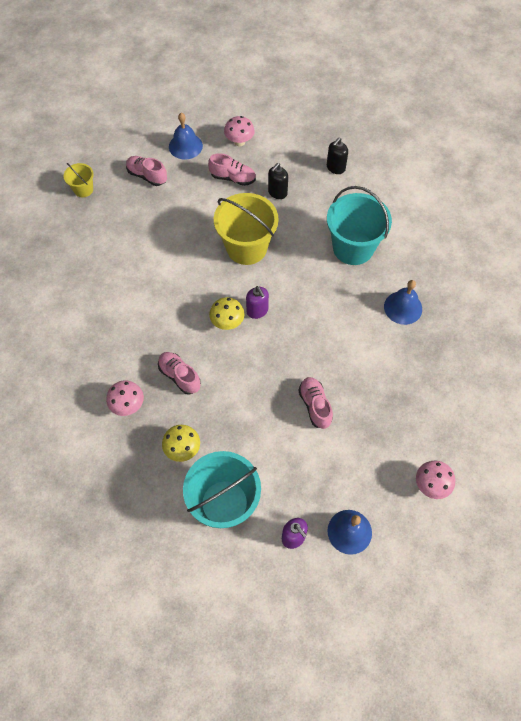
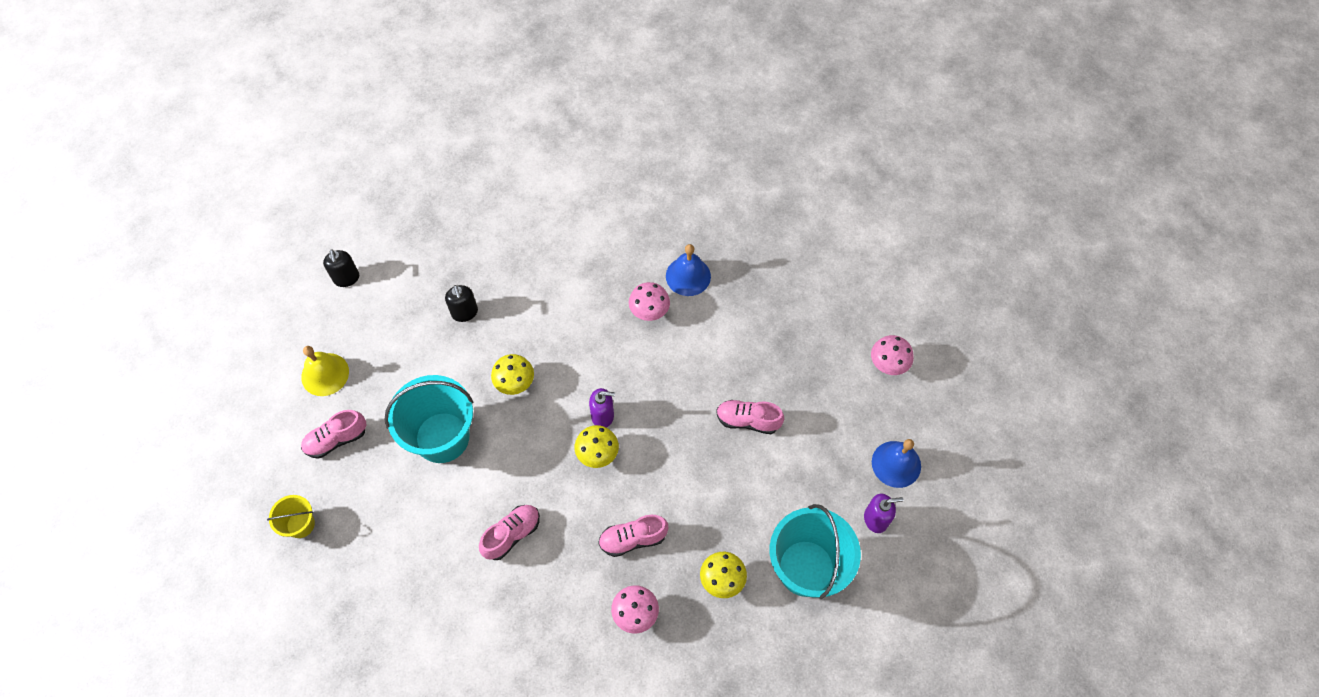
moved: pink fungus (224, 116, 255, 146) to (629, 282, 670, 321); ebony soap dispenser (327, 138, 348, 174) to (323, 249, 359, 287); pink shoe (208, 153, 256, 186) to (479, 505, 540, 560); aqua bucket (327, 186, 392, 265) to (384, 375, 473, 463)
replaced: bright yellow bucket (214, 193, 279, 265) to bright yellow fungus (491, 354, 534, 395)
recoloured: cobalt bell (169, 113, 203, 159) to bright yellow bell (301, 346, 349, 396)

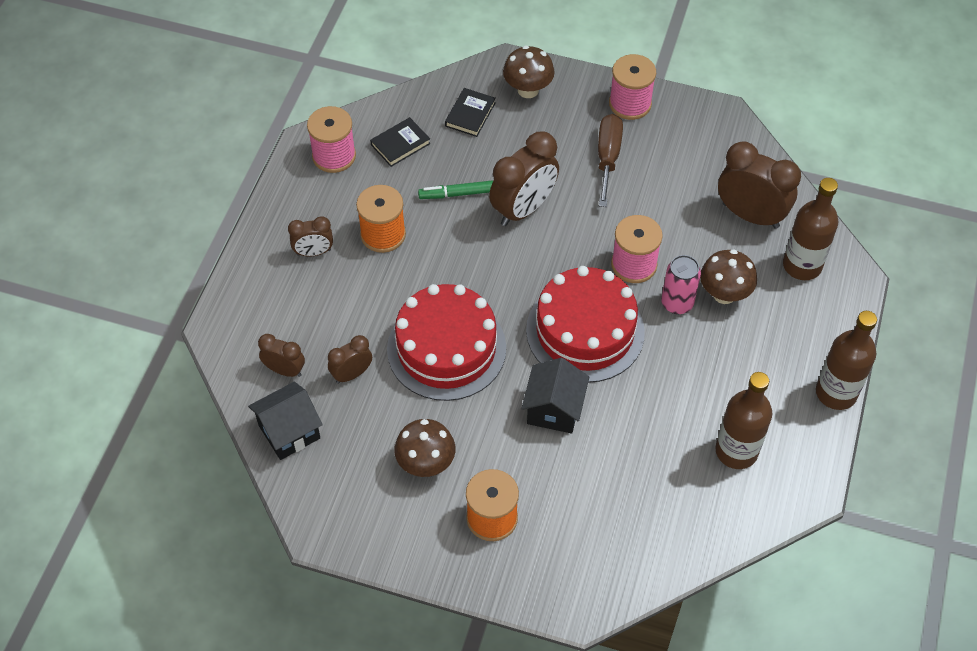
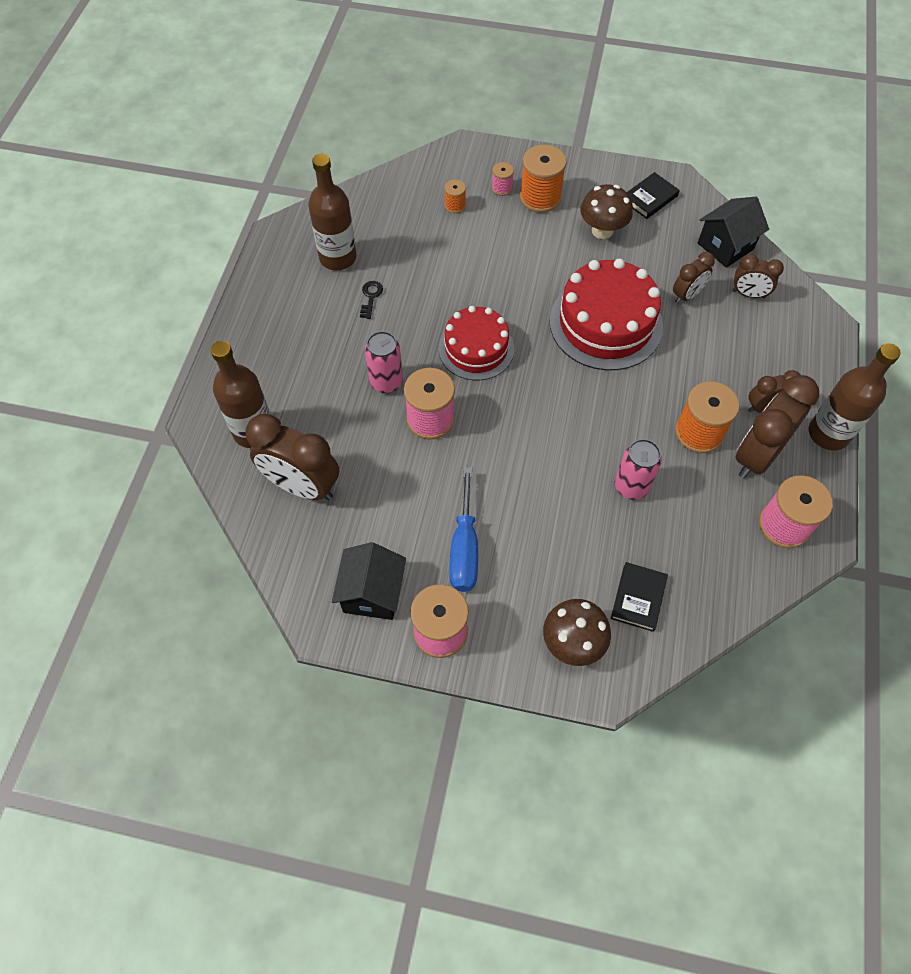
removed: brown fungus (700, 249, 757, 304)
added: pink spool (492, 162, 514, 196); orange-coloured spool (444, 179, 466, 213); ebony latchkey (360, 281, 383, 319)
moved: ebony hardback (370, 117, 431, 167) to (627, 172, 680, 219); brown clock (489, 132, 559, 226) to (735, 375, 819, 478); brown bottle (816, 311, 877, 410) to (809, 343, 901, 451); ebony toy house (521, 358, 589, 433) to (332, 542, 406, 620)
replaced: leaf-green marker (418, 180, 493, 199) to pink soda can (615, 439, 662, 500)
recoloured: brown hand screwdriver (598, 114, 623, 207) to cobalt hand screwdriver (449, 467, 478, 592)
resized: scarlet layer cake (526, 266, 645, 383) = (439, 306, 514, 380) x0.66

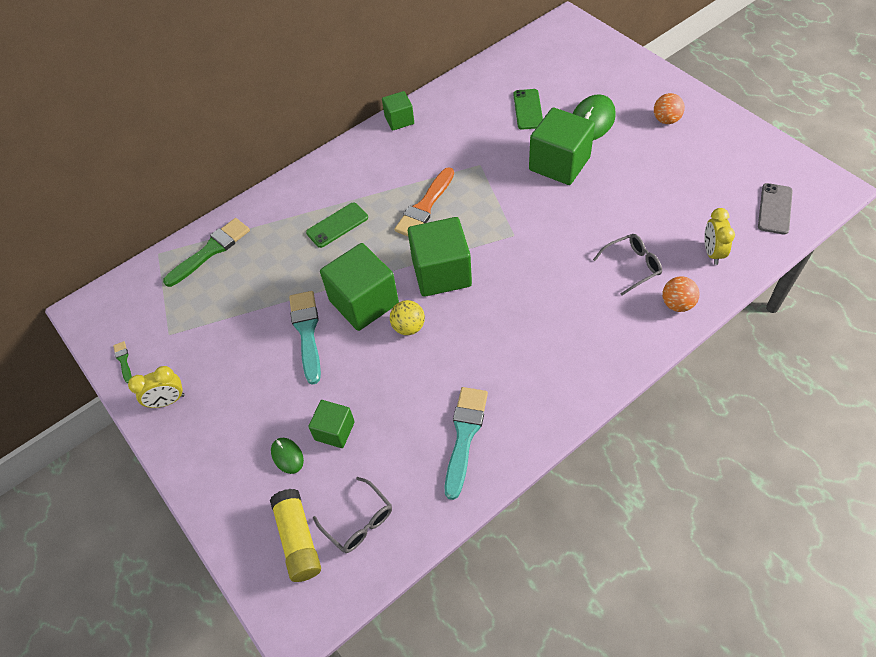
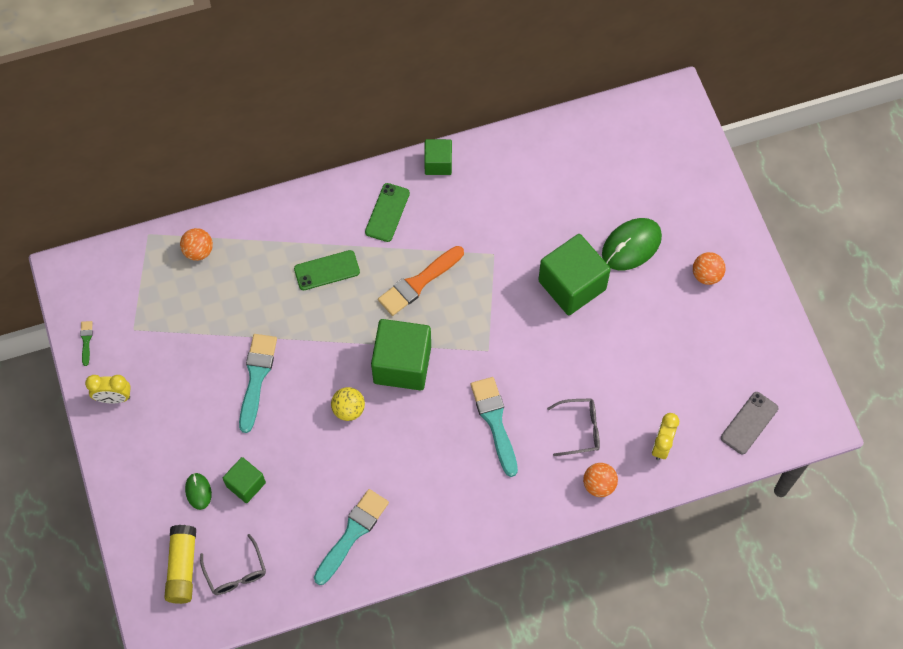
removed: leaf-green block (320, 243, 399, 331)
added: aqua paintbrush (471, 377, 518, 477)
moved: leaf-green smartphone (513, 89, 543, 130) to (365, 183, 410, 242)
replaced: leaf-green paintbrush (163, 218, 250, 287) to orange-coloured sphere (180, 228, 213, 261)

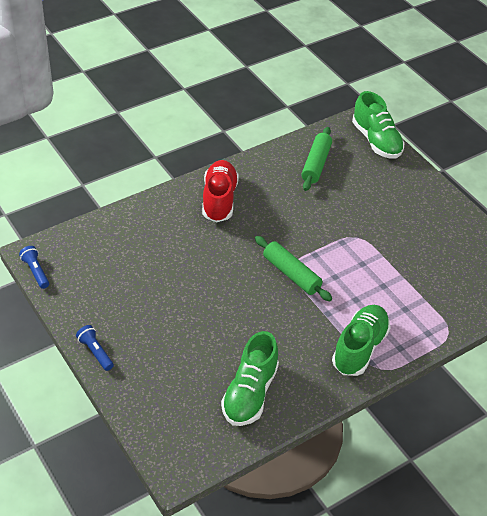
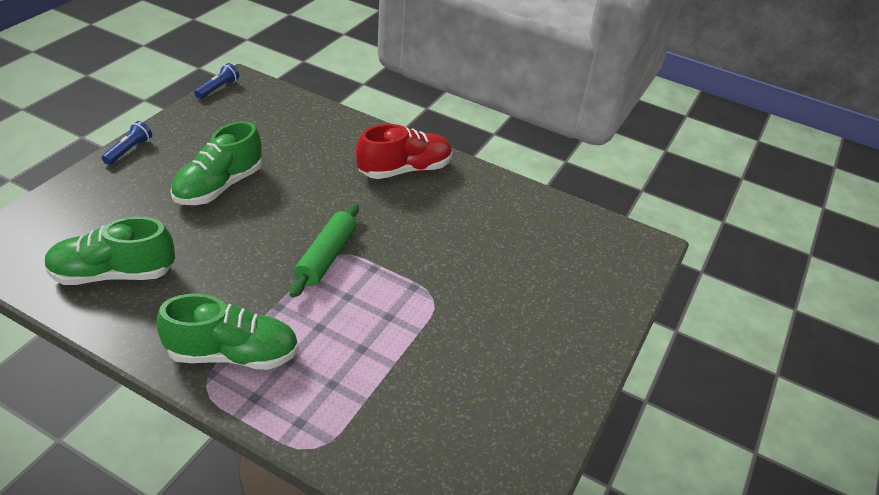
removed: leaf-green dough roller (301, 127, 332, 191)
moved: leaf-green shoe (352, 91, 405, 159) to (170, 121, 262, 205)

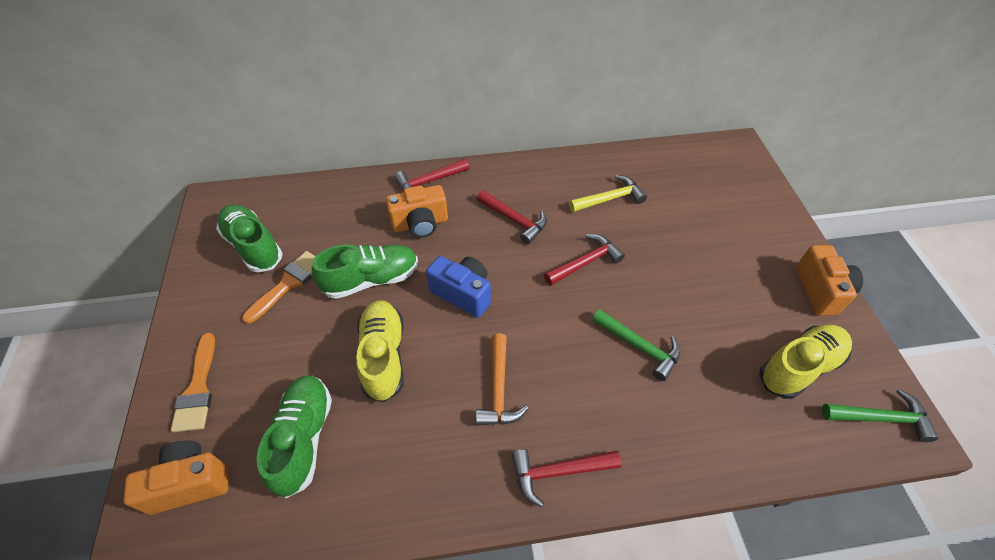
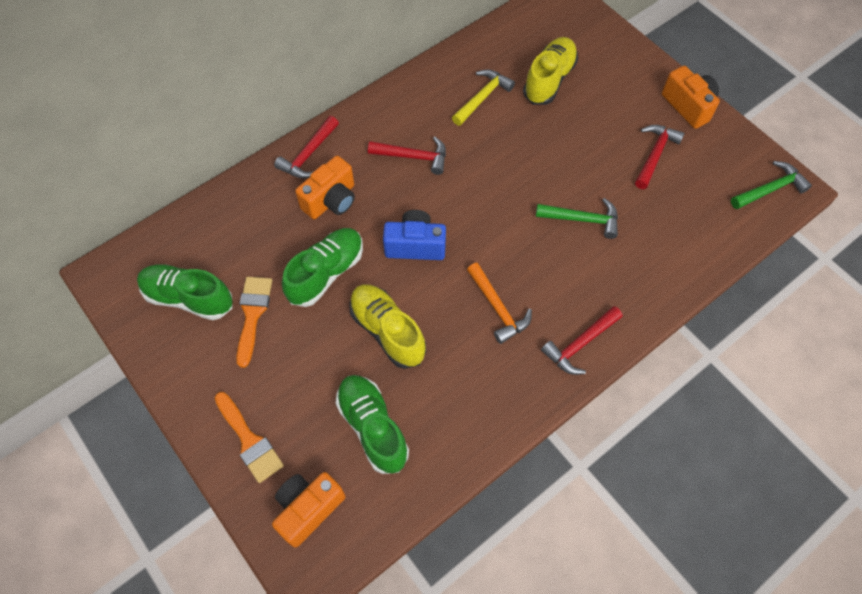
moved: scarlet carpenter's hammer (544, 234, 625, 286) to (635, 125, 685, 189); bright yellow shoe (759, 325, 852, 399) to (523, 37, 578, 105)

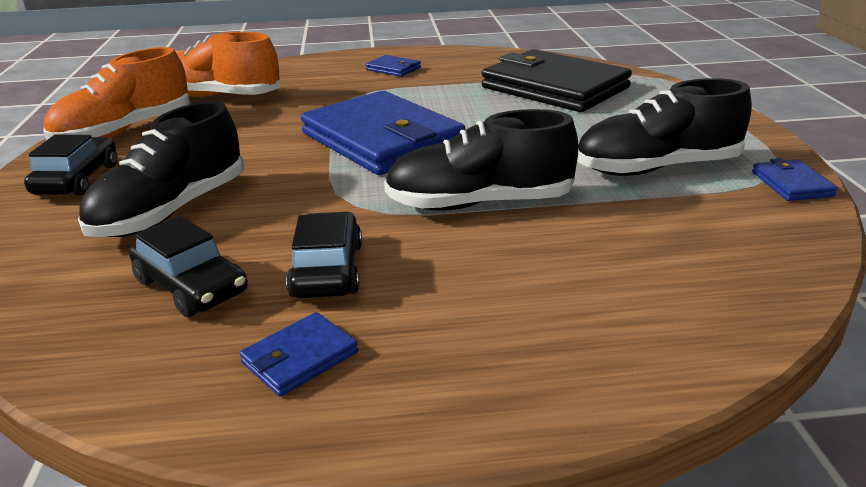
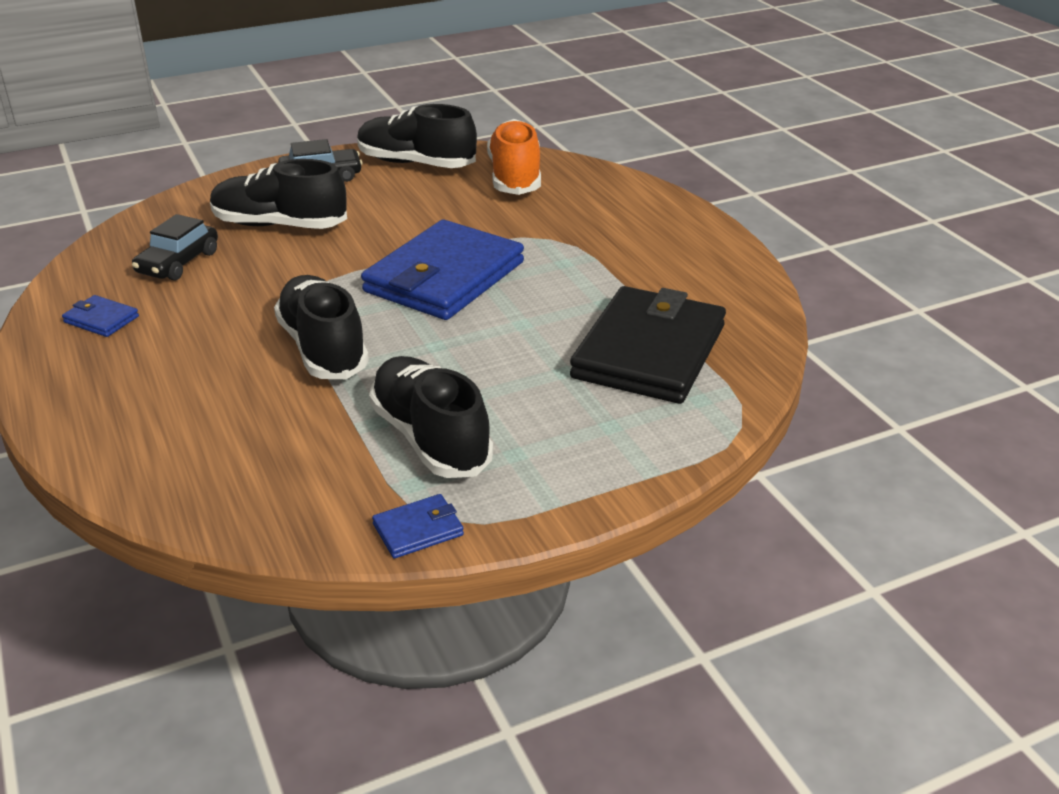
removed: cobalt card wallet (366, 55, 421, 77); ebony automobile (286, 212, 362, 298)
recoloured: orange-coloured shoe (43, 47, 190, 140) to ebony shoe (357, 104, 477, 168)

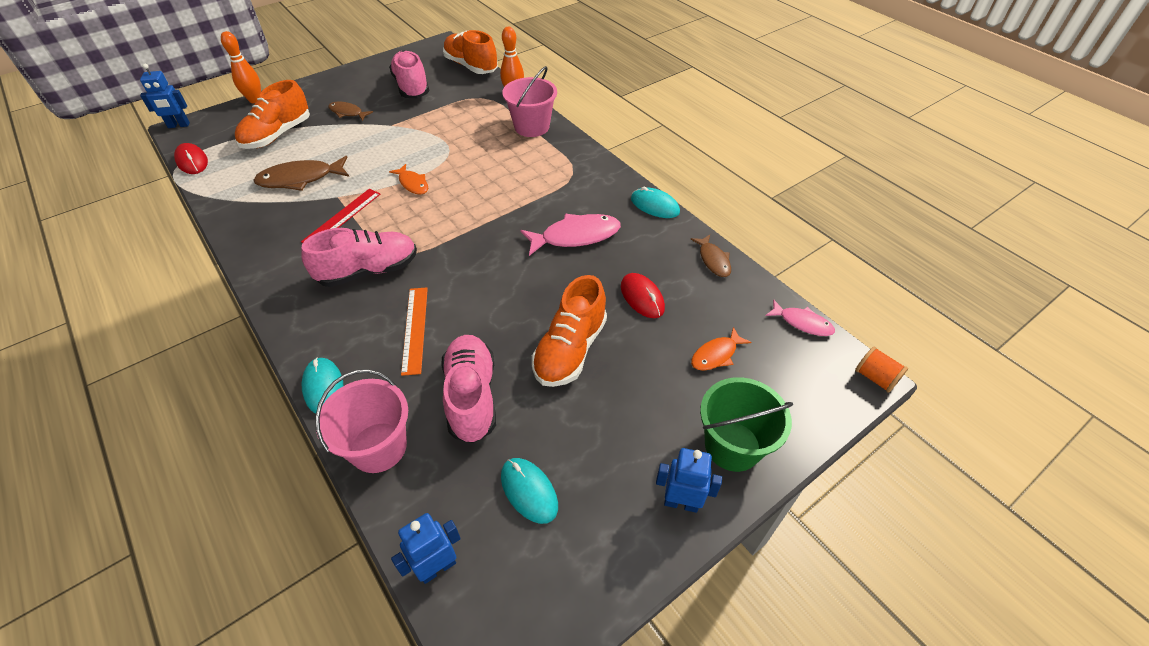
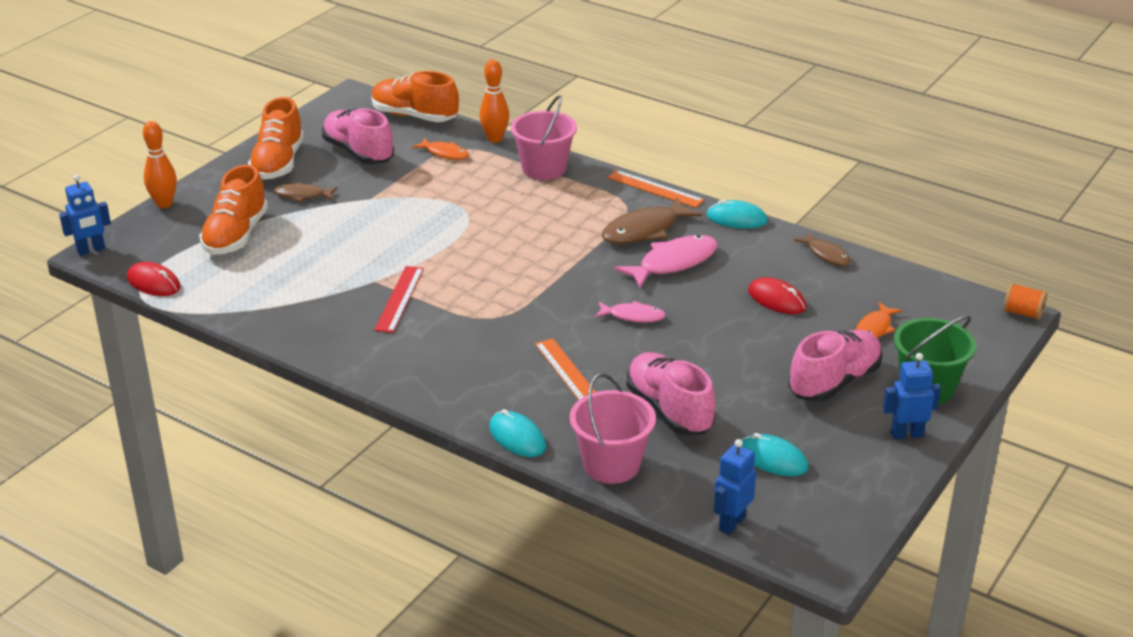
added: orange-coloured ruler (608, 170, 704, 208)
moved: brown toy fish (253, 156, 349, 191) to (602, 198, 702, 244); orange-coloured toy fish (389, 164, 428, 194) to (412, 137, 469, 160); pink shoe (301, 228, 417, 287) to (789, 330, 883, 402); orange-coloured shoe (532, 275, 607, 387) to (248, 97, 304, 179); pink toy fish (766, 300, 835, 336) to (595, 301, 666, 322)

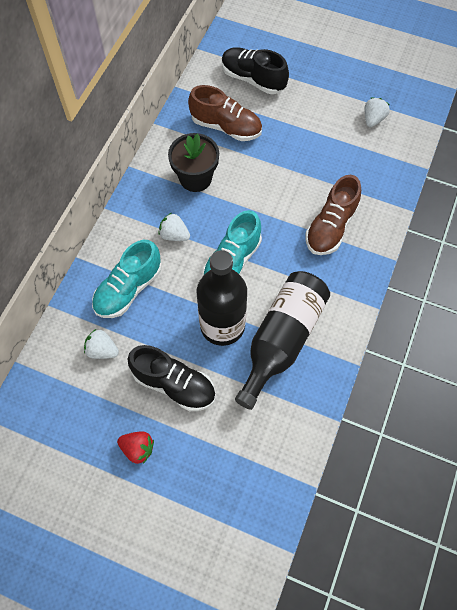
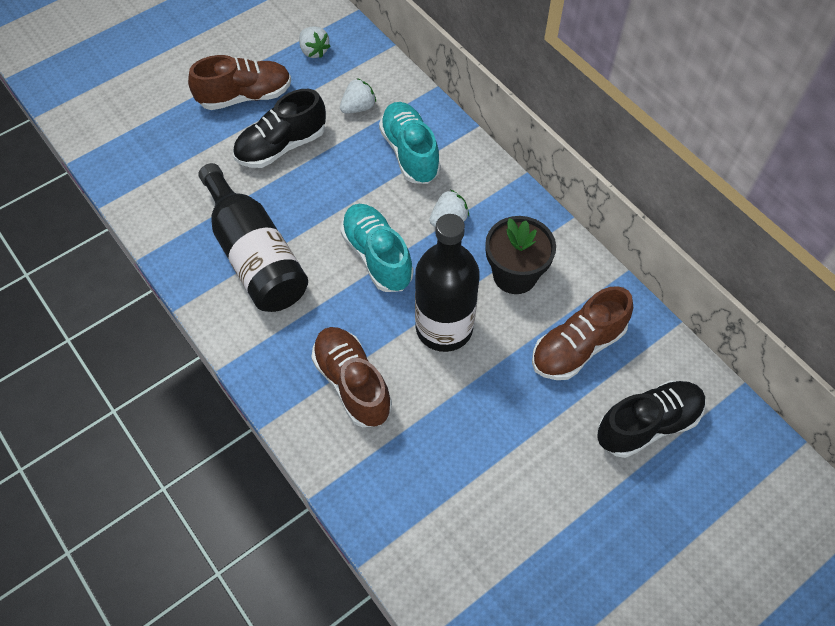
moved: snow-white berry (365, 98, 390, 127) to (299, 26, 330, 58); ebony bottle (197, 250, 247, 346) to (415, 214, 480, 352)
replaced: scarlet berry (117, 431, 154, 464) to brown shoe (188, 55, 291, 110)

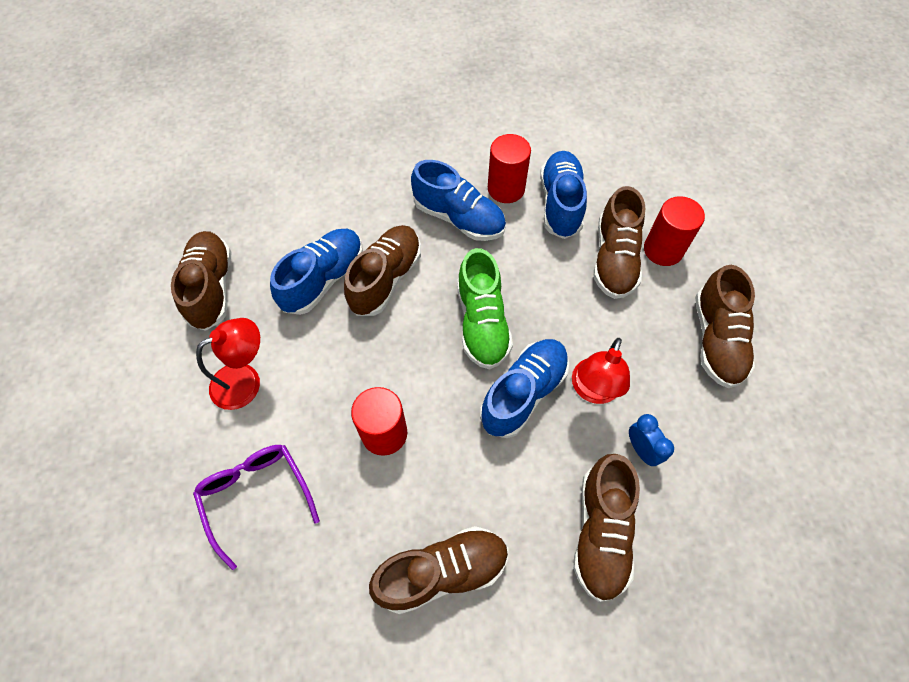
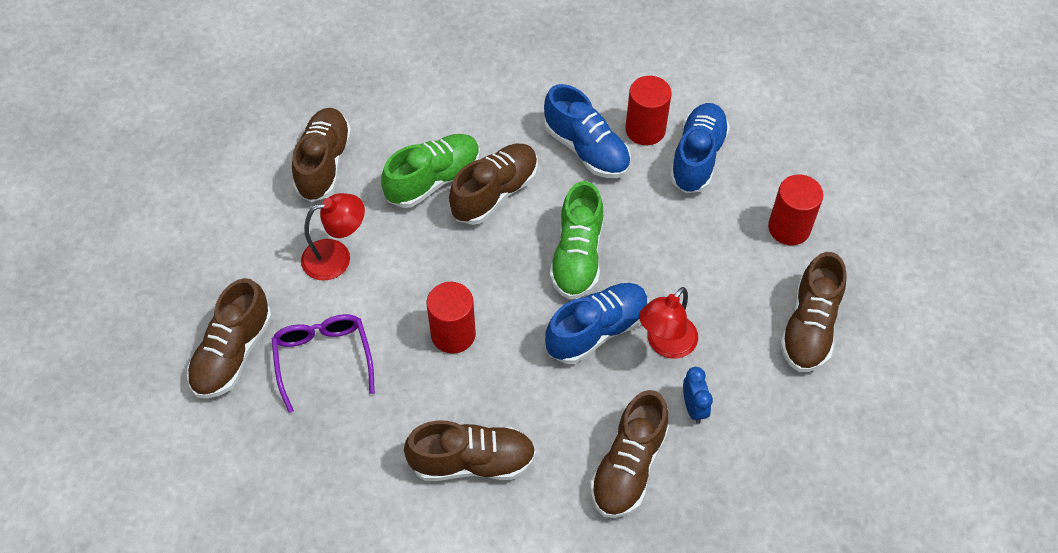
moved: brown shoe (593, 186, 645, 299) to (187, 278, 272, 398)
recoloured: cobalt shoe (270, 229, 363, 315) to leaf-green shoe (381, 134, 480, 208)

